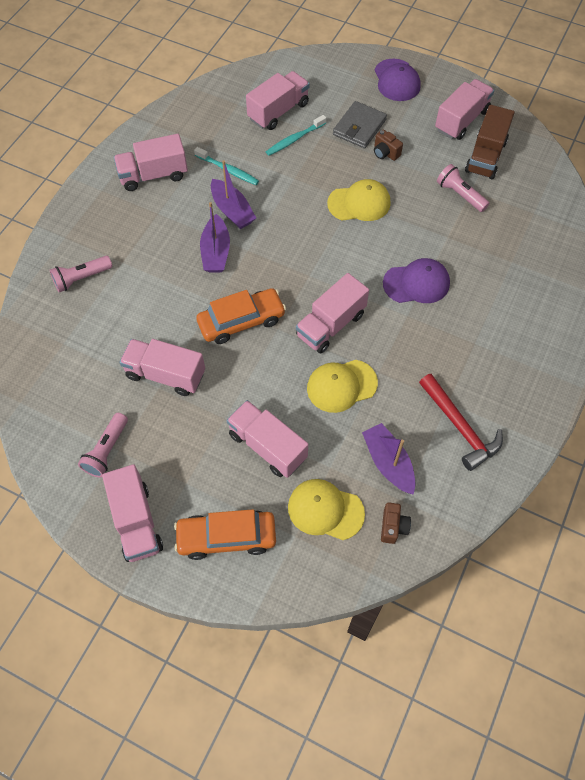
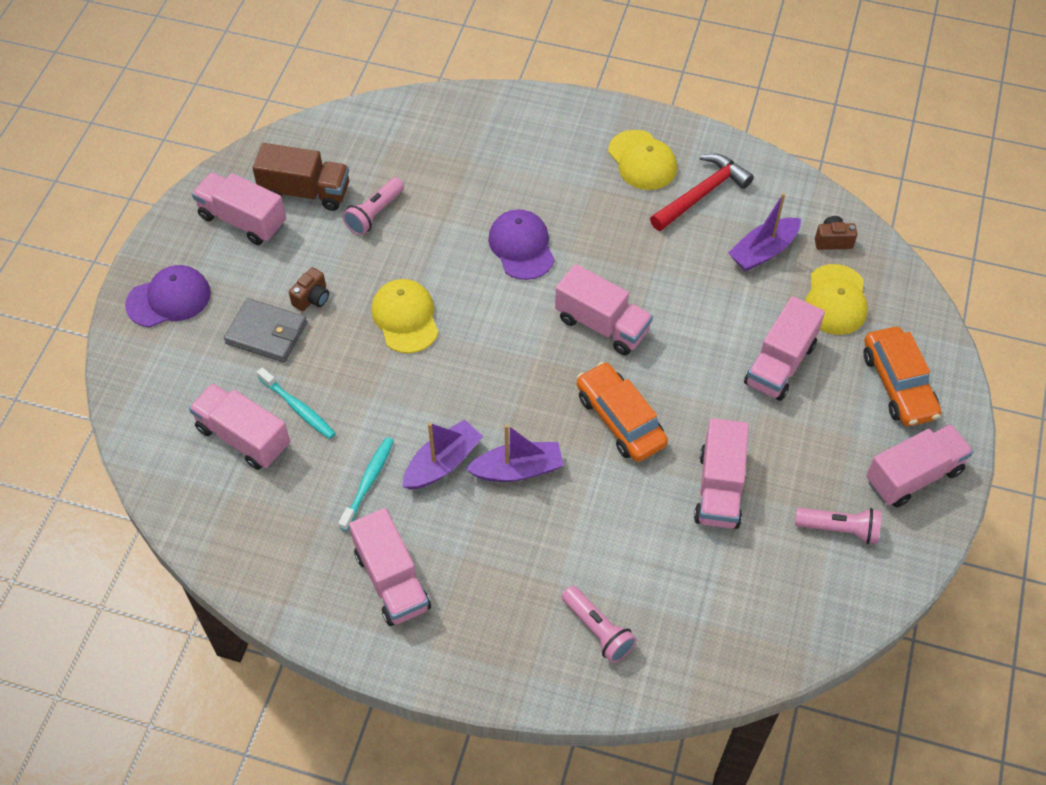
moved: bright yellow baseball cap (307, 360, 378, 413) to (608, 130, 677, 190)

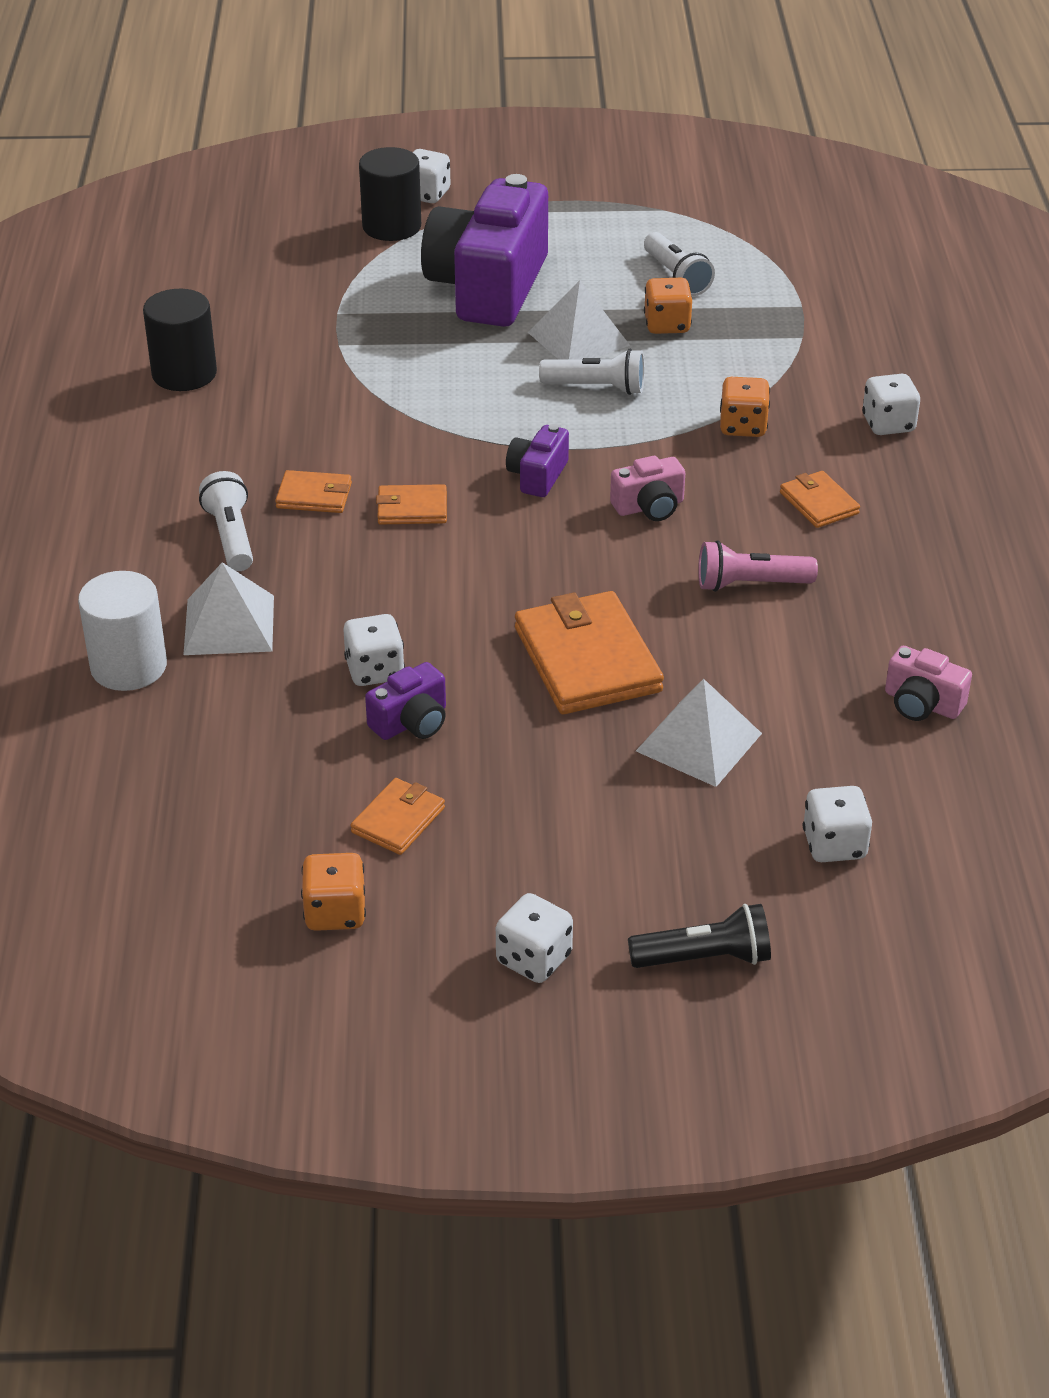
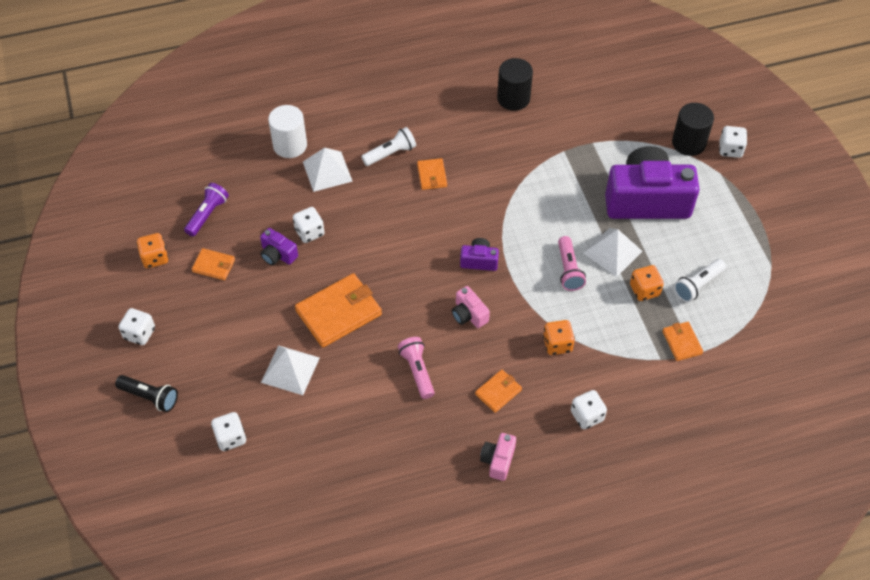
added: violet torch (184, 183, 229, 237)
moved: orange-coloured card wallet (376, 484, 447, 524) to (662, 322, 703, 361); pink compact camera (885, 646, 972, 721) to (480, 433, 516, 481)
recoloured: snow-white torch (539, 349, 645, 395) to pink torch (558, 236, 586, 291)
turned: ebony torch (628, 904, 771, 968) = (115, 375, 178, 412) 45 degrees counterclockwise

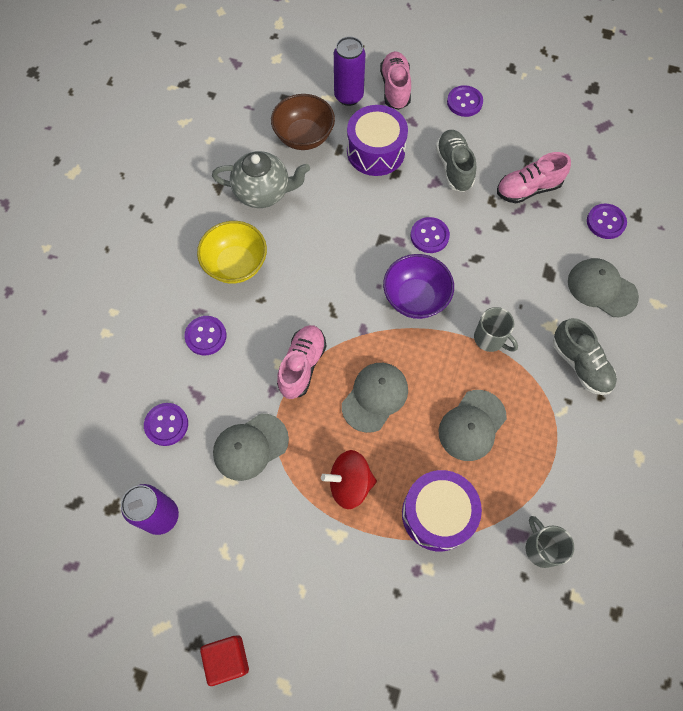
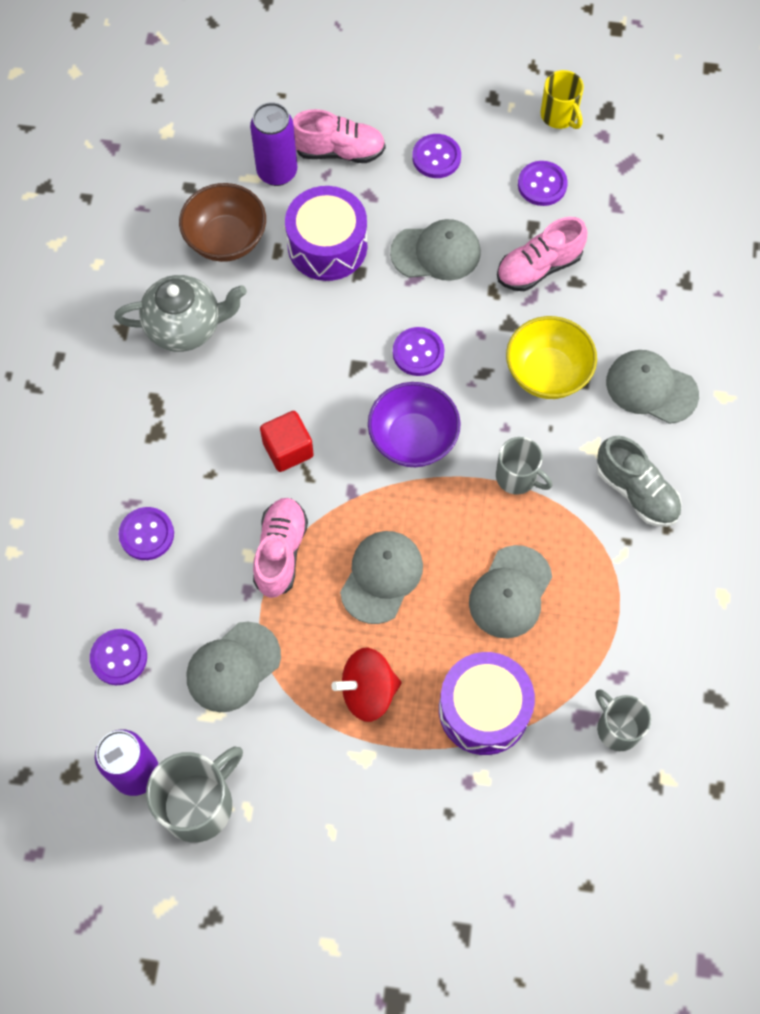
added: bright yellow tea mug (541, 70, 584, 129); gray tea mug (146, 746, 243, 843)
moved: violet sewing button (587, 204, 627, 239) to (518, 161, 568, 206); bright yellow deep dish (197, 221, 267, 284) to (506, 316, 597, 399); scarlet block (200, 635, 249, 686) to (260, 411, 314, 472)
replaced: gray shoe (436, 130, 476, 192) to gray baseball cap (390, 219, 481, 281)
turned: pink shoe (380, 51, 411, 110) = (293, 109, 385, 163) 105 degrees clockwise

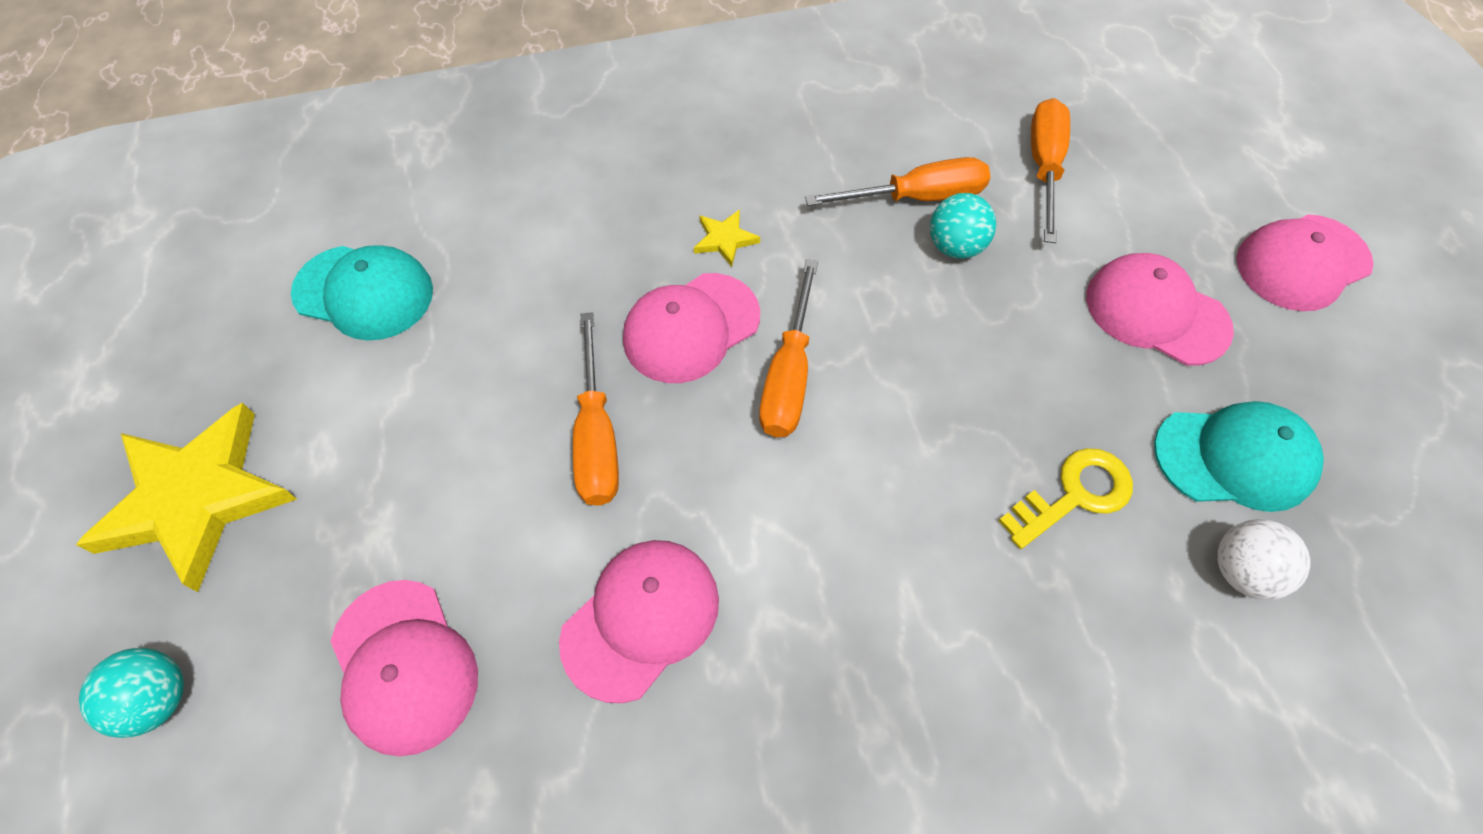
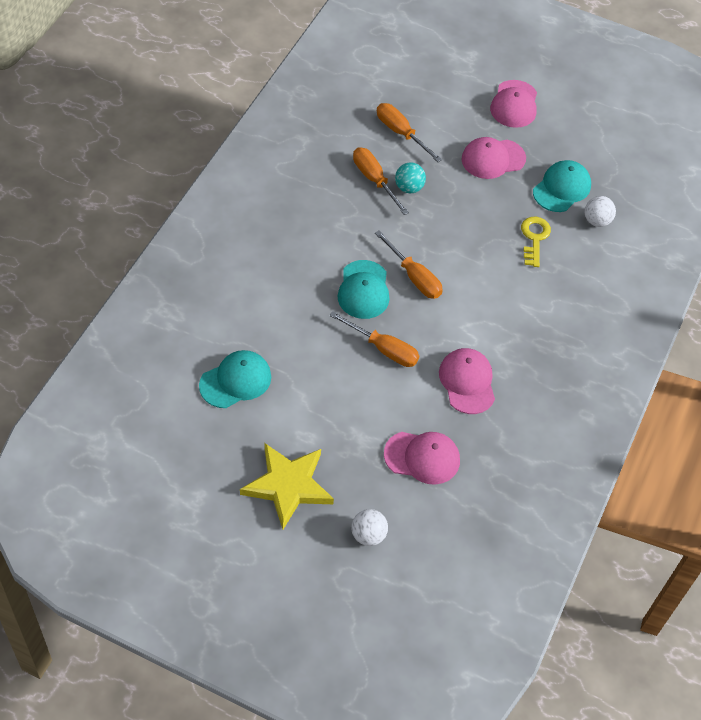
removed: bright yellow star shape (694, 209, 760, 267)
recoloured: pink baseball cap (623, 273, 760, 383) to aqua baseball cap (338, 260, 390, 319); aqua sphere (79, 648, 184, 738) to snow-white sphere (351, 509, 388, 546)
turned: orange-coloured hand screwdriver (805, 157, 990, 206) = (353, 147, 409, 215) 60 degrees counterclockwise

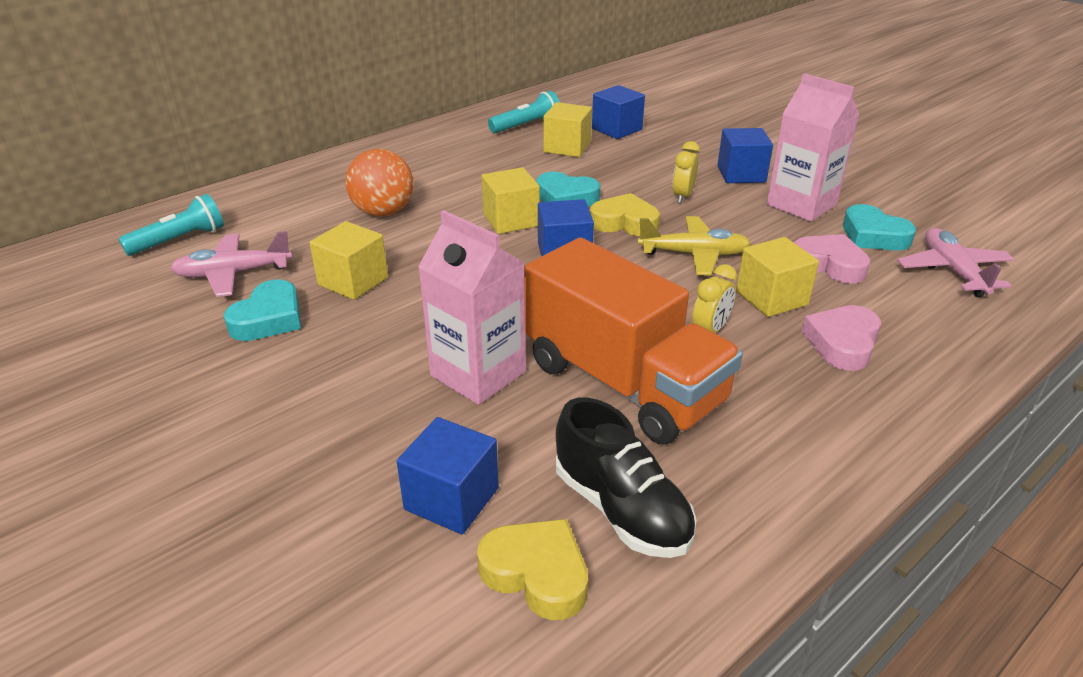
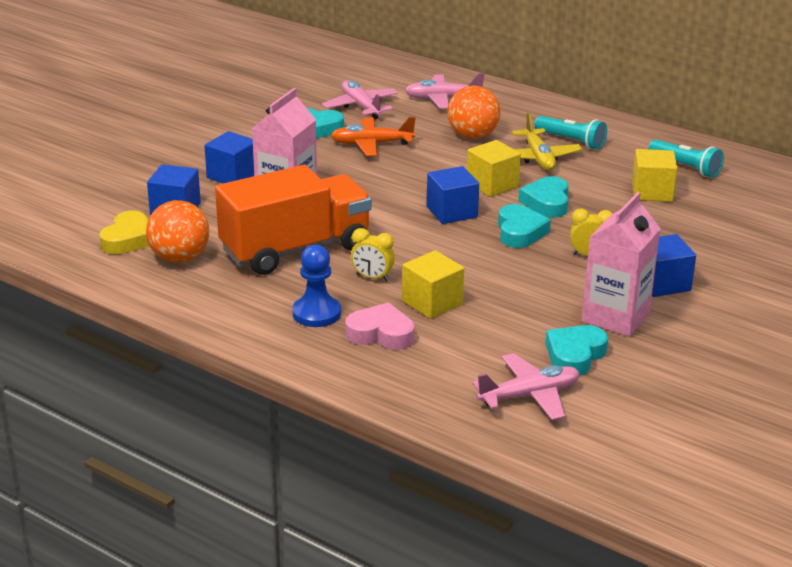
removed: pink love heart (794, 234, 870, 283)
added: pink toy plane (405, 73, 485, 109); cobalt game pawn (292, 245, 341, 327)
moved: cobalt block (592, 85, 645, 139) to (204, 131, 254, 183); aqua torch (118, 194, 224, 256) to (535, 116, 607, 150); bright yellow toy plane (638, 216, 751, 276) to (512, 113, 582, 170)
replaced: bright yellow block (310, 221, 388, 300) to orange-coloured toy plane (331, 117, 416, 156); ebony shoe (556, 398, 696, 558) to orange-coloured sphere (146, 200, 209, 263)
recoloured: bright yellow love heart (590, 193, 660, 236) to aqua love heart (498, 204, 551, 248)
turned: orange-coloured toy truck (524, 237, 743, 444) = (215, 165, 372, 275) 150 degrees counterclockwise

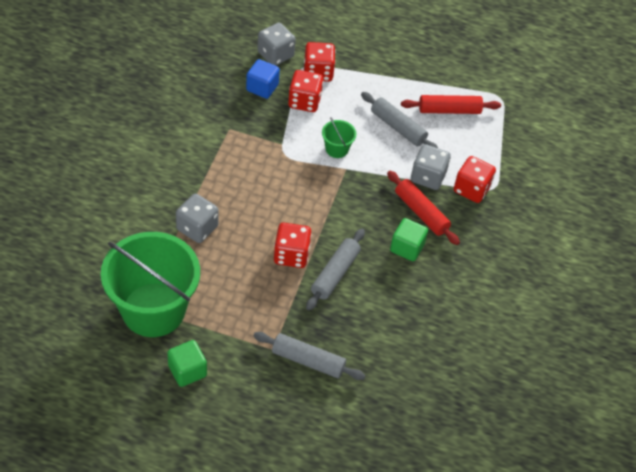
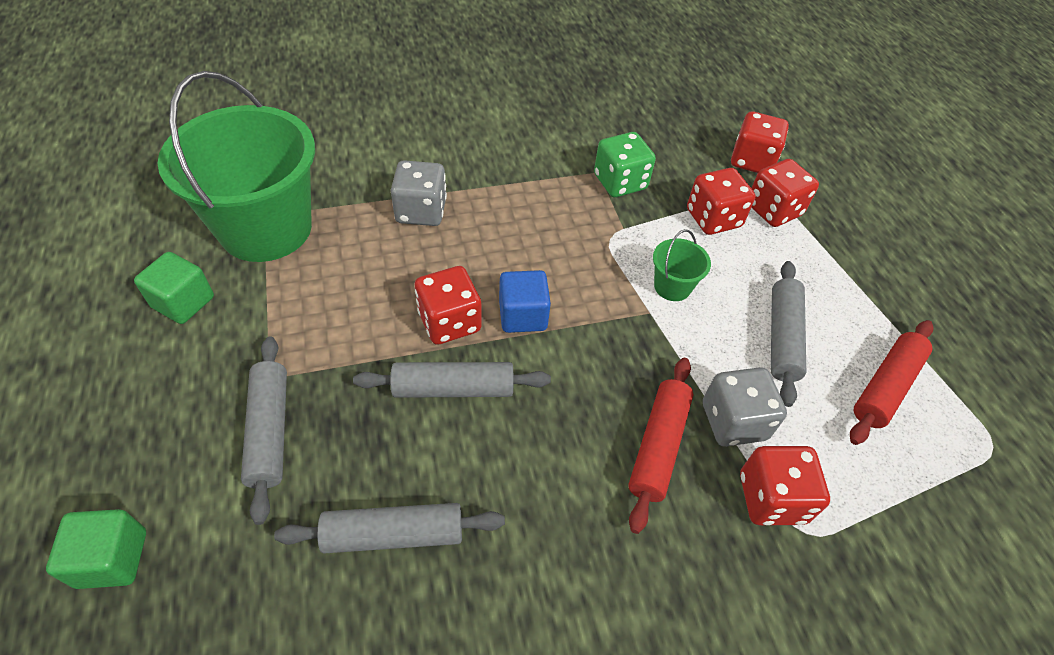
added: leaf-green game die (594, 132, 656, 197); gray dough roller (274, 503, 505, 553)
moved: cobalt block (246, 59, 280, 99) to (499, 270, 551, 333); leaf-green block (390, 218, 428, 261) to (46, 509, 146, 589)
recoloured: gray game die (257, 23, 296, 66) to scarlet game die (731, 112, 789, 173)
turned: scarlet dough roller (401, 95, 501, 114) = (850, 320, 933, 445) 75 degrees clockwise

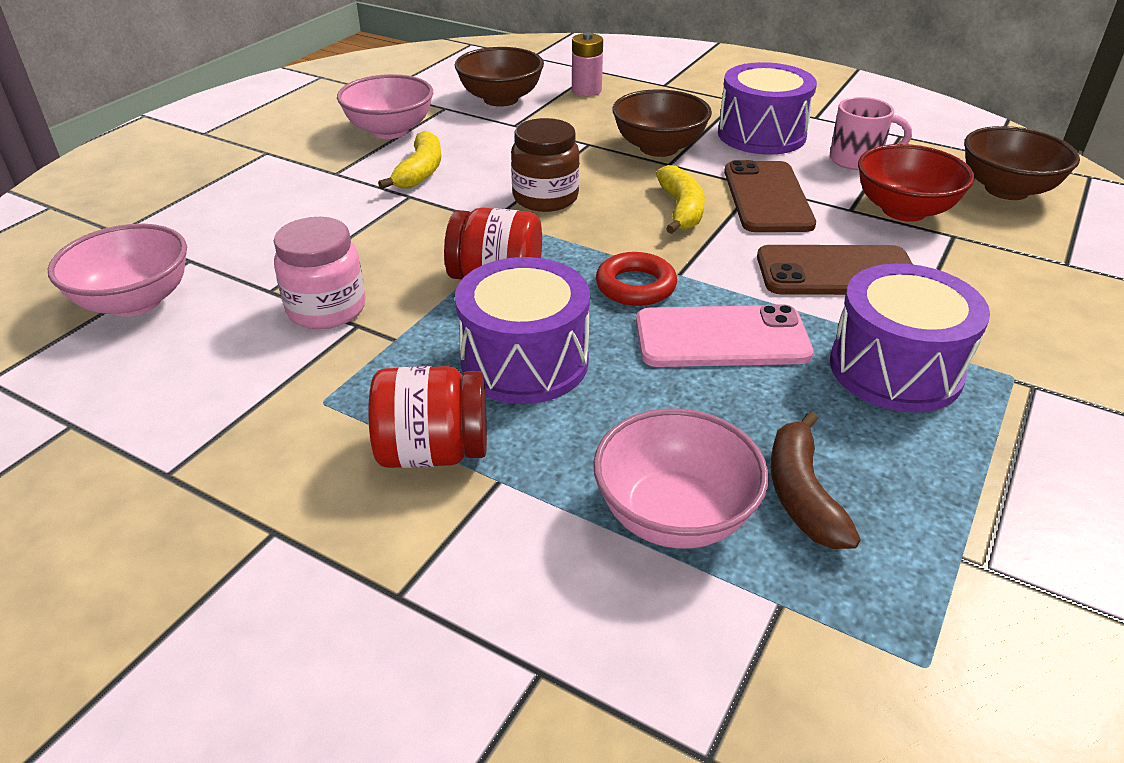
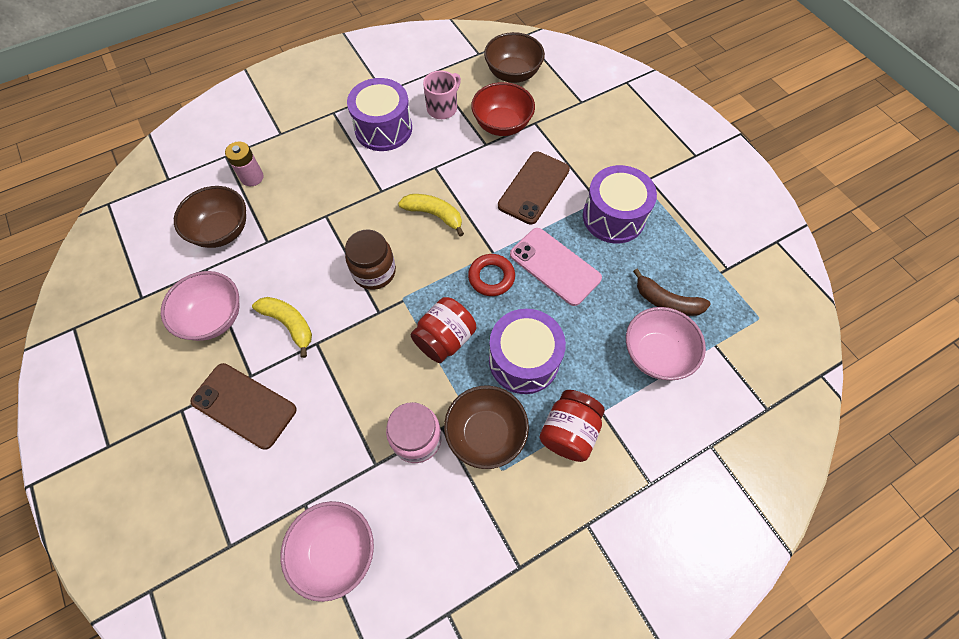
moved: brown deep dish (613, 89, 712, 157) to (444, 386, 529, 469); brown smartphone (724, 160, 816, 232) to (190, 363, 296, 450)
turned: pink smartphone (636, 304, 814, 367) = (510, 228, 602, 306) 75 degrees counterclockwise

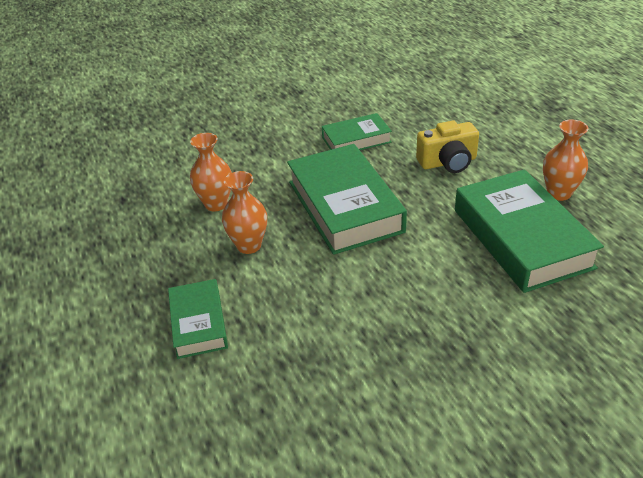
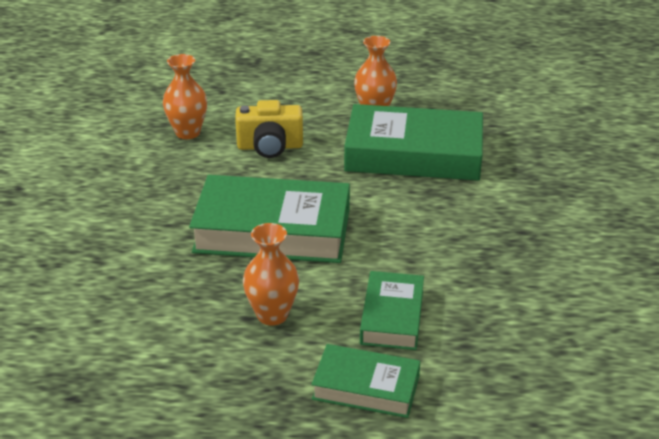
moved: leaf-green hardback (322, 113, 392, 150) to (360, 271, 424, 350); orange-coloured vase (190, 133, 232, 211) to (163, 54, 207, 139)
turned: bright yellow compact camera (416, 121, 479, 173) = (235, 100, 303, 158) 75 degrees clockwise

